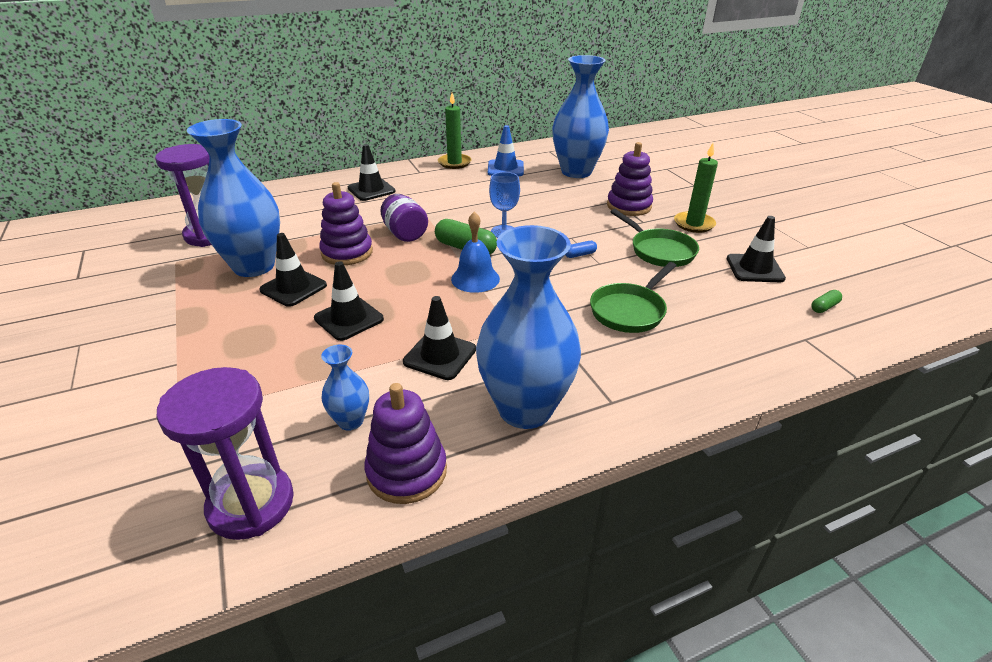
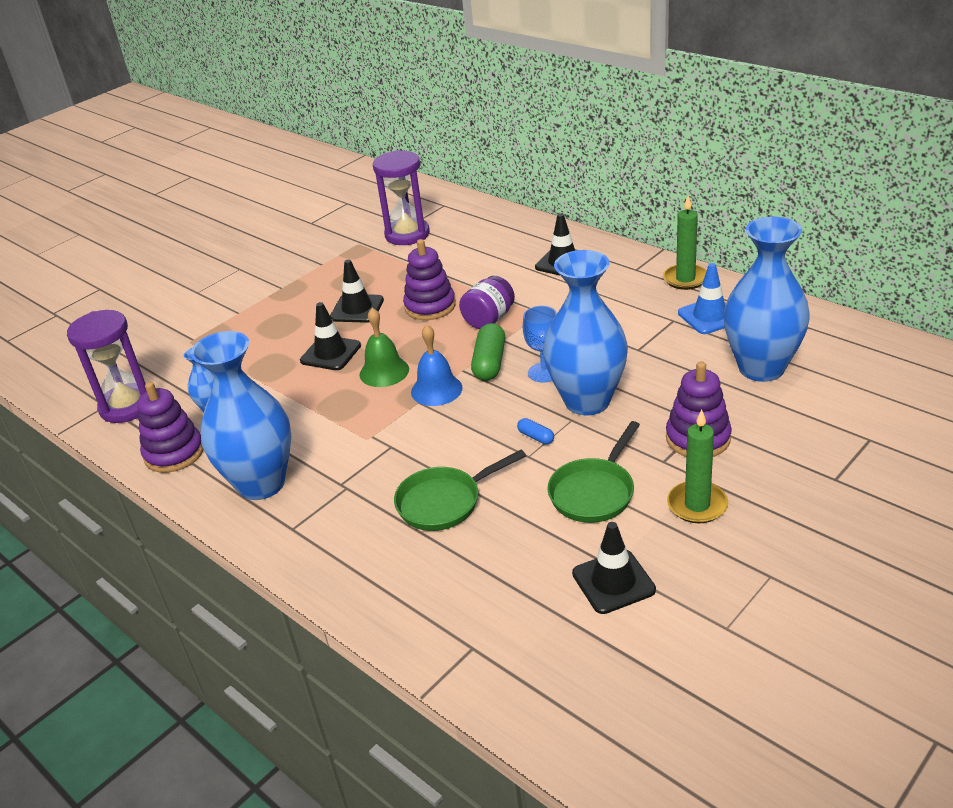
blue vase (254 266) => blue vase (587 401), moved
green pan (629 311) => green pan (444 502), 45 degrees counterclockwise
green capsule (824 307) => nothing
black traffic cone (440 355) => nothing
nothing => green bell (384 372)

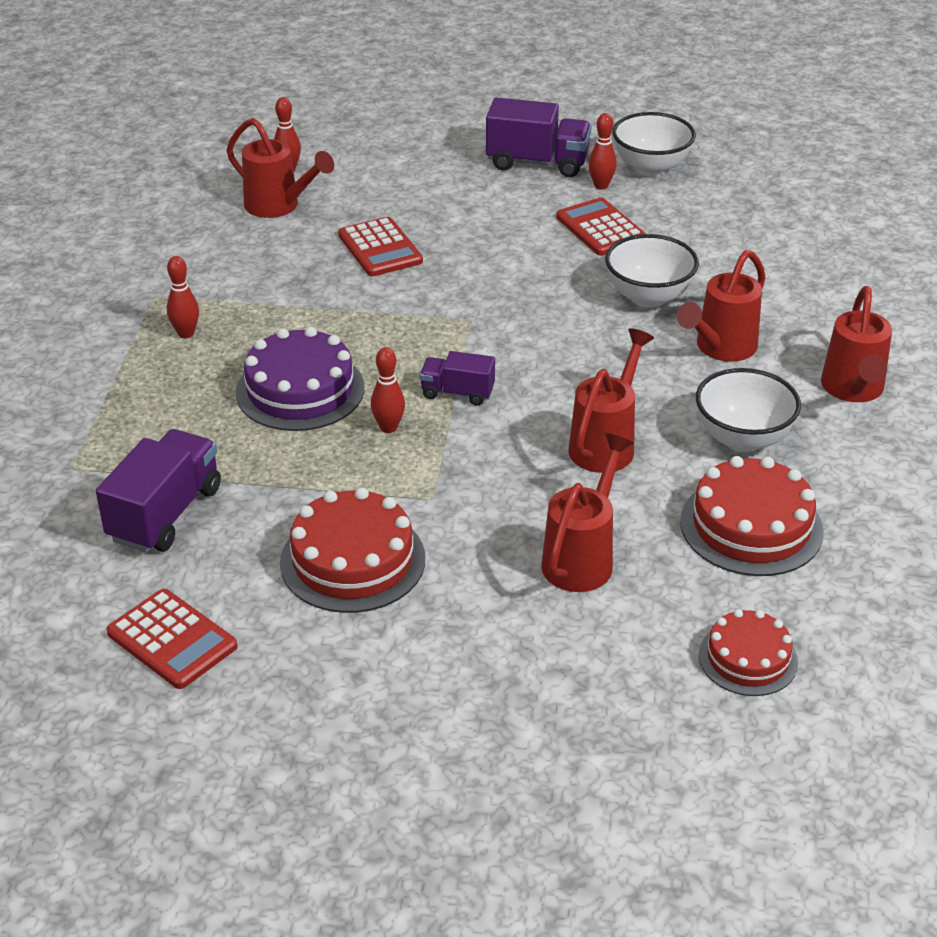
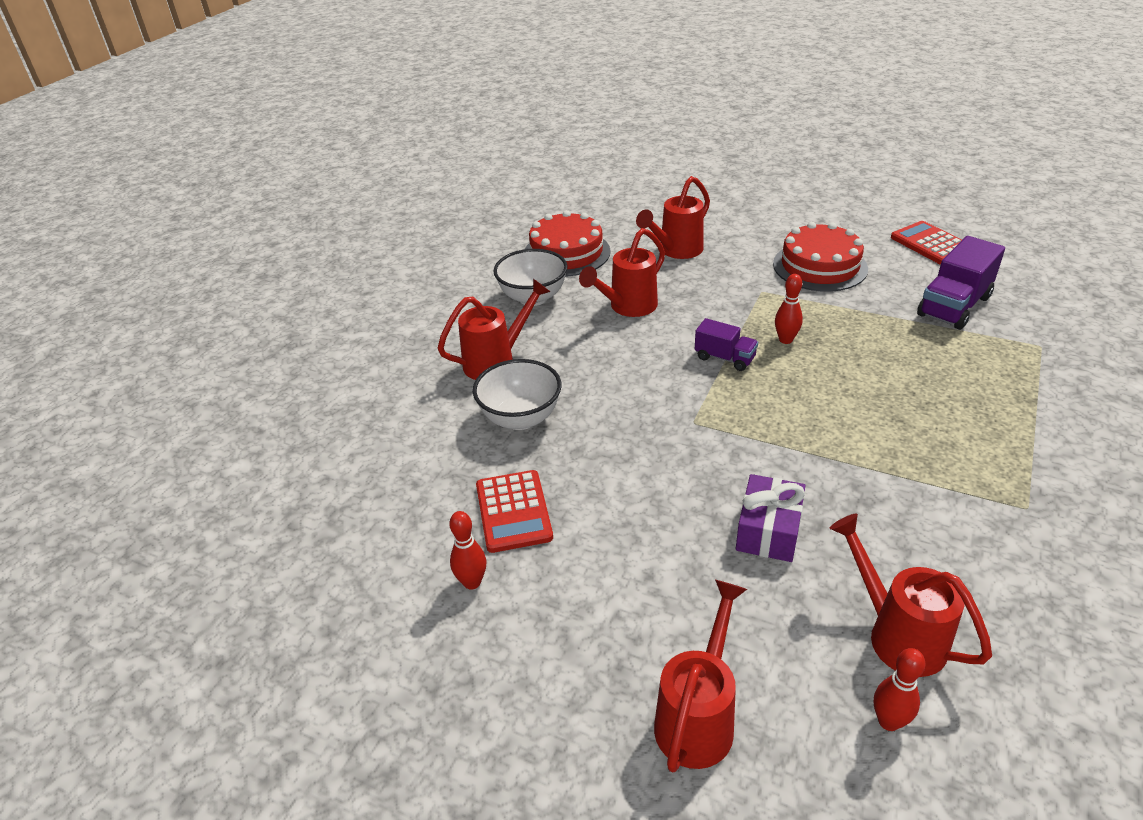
purple truck (537 162) => nothing
white bowl (650 167) => nothing
red calculator (380 248) => purple gift (768 530)
red bowling pin (186 333) => nothing
red watering can (853 390) => red watering can (698 717), moved
purple cake (300 390) => nothing
red cake (748 658) => nothing

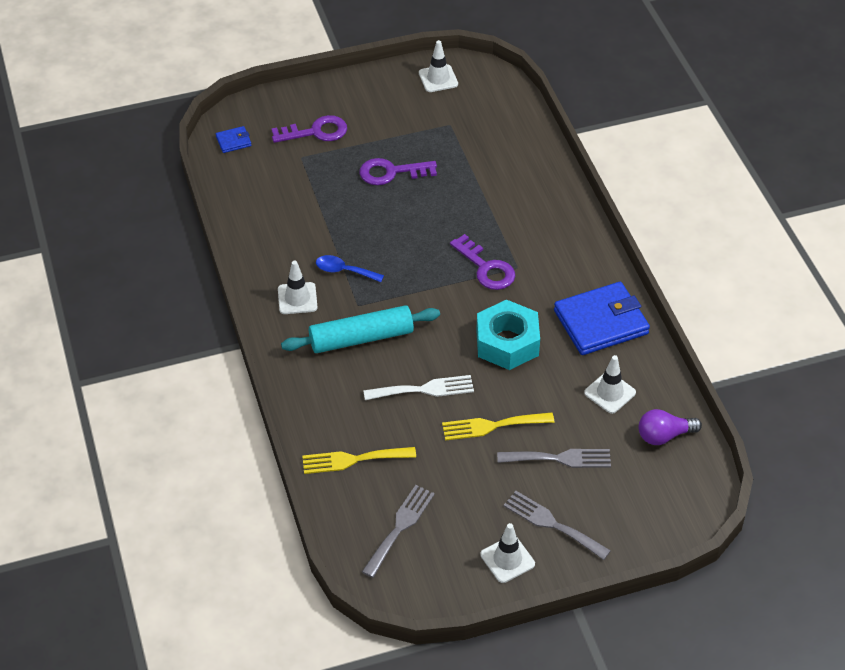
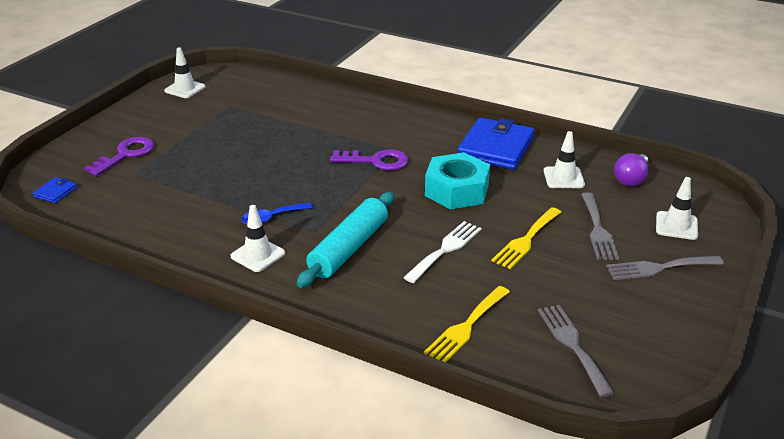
purple key (391 172) => nothing
grey fork (559 458) => grey fork (598 229), 135 degrees clockwise
white traffic cone (507 559) => white traffic cone (676 226), moved

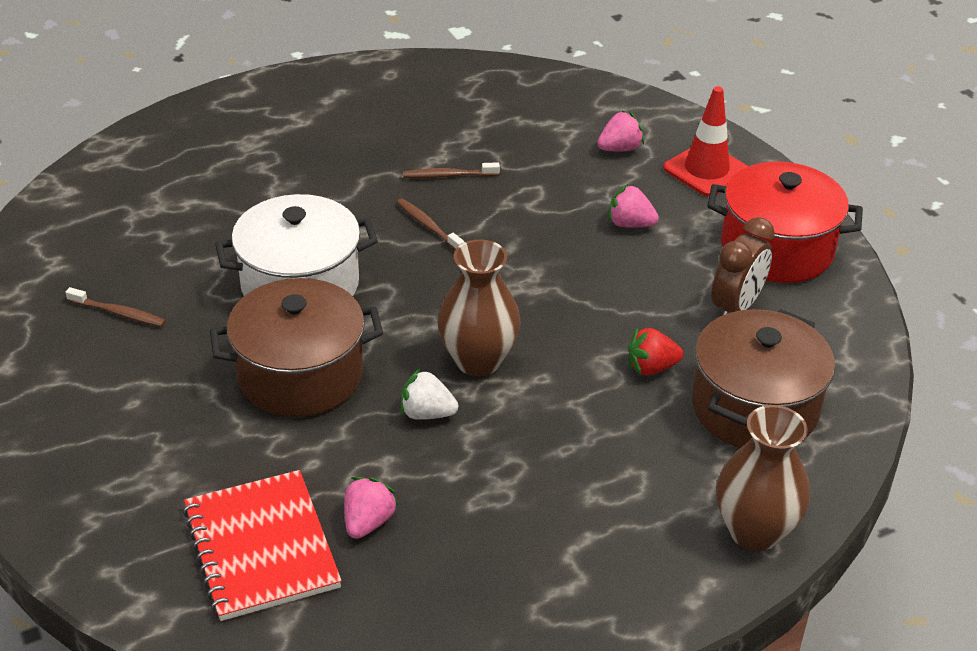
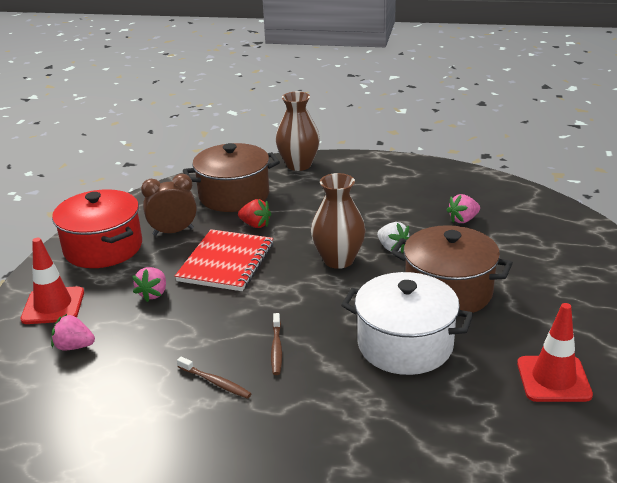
pink strawberry (630 224) => pink strawberry (153 294), 45 degrees clockwise
brown toothbrush (119 313) => red traffic cone (553 379)
red notebook (261 548) => red notebook (226 262), moved

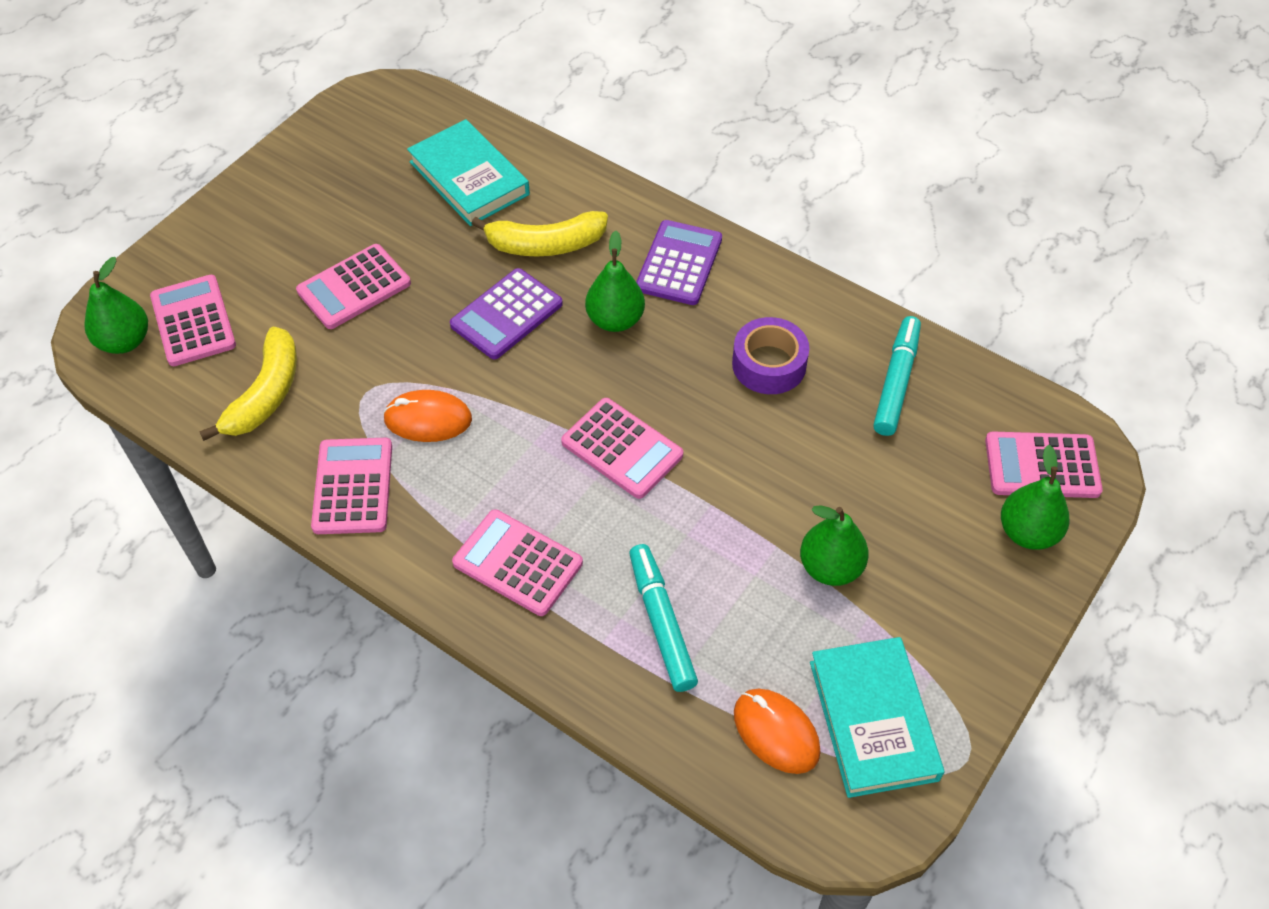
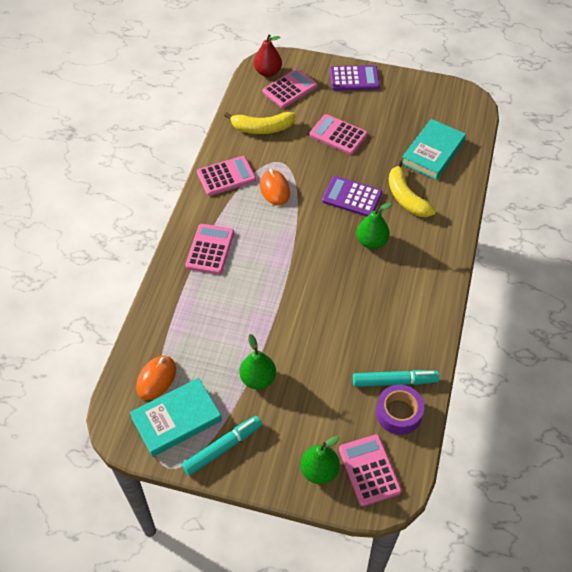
purple calculator (679 263) => purple calculator (354 79), moved
green pear (124 341) => red pear (268 72)
purple tape (769 364) => purple tape (398 413), moved
pink calculator (622 449) => nothing
turquoise marker (661 622) => turquoise marker (222 448), moved

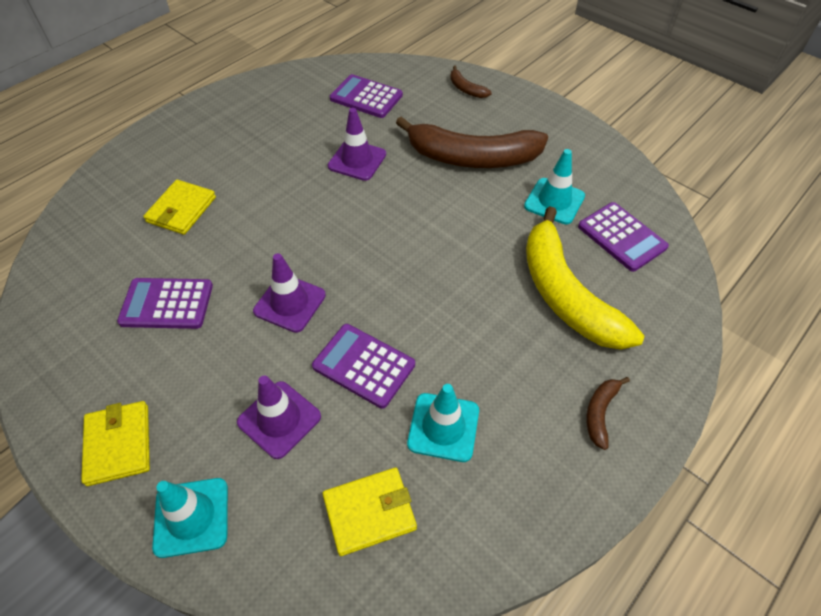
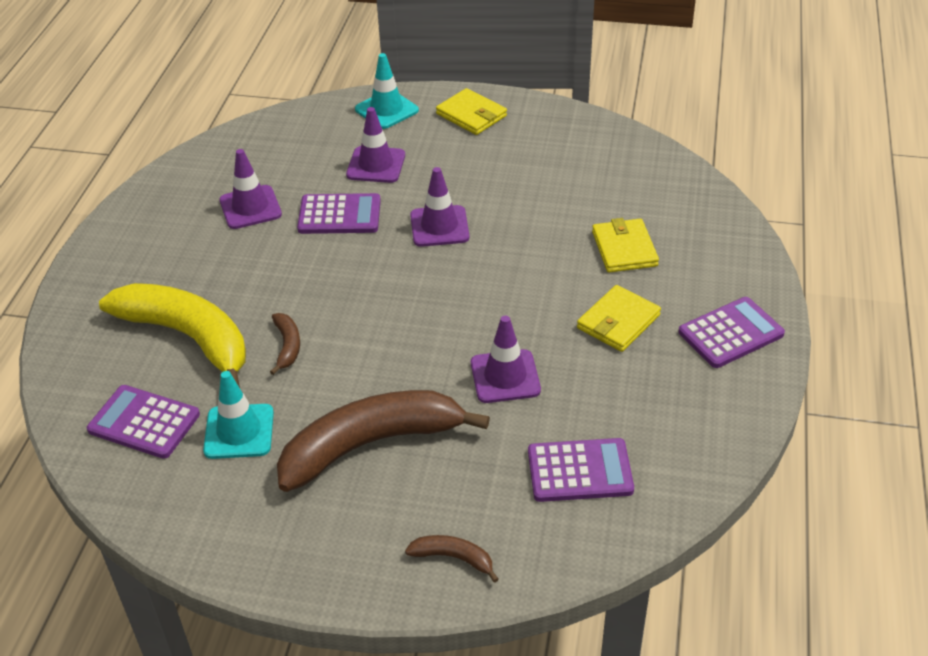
purple calculator (167 304) => purple calculator (730 333), moved
brown banana (600 413) => brown banana (287 346), moved
turquoise traffic cone (443 427) => purple traffic cone (250 207)
yellow wallet (369 512) => yellow wallet (618 321), moved

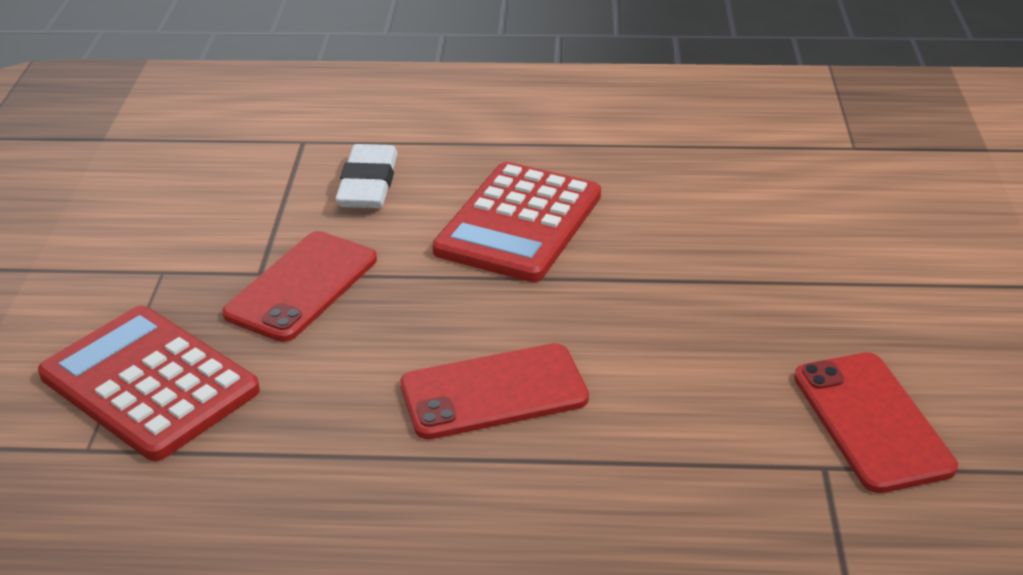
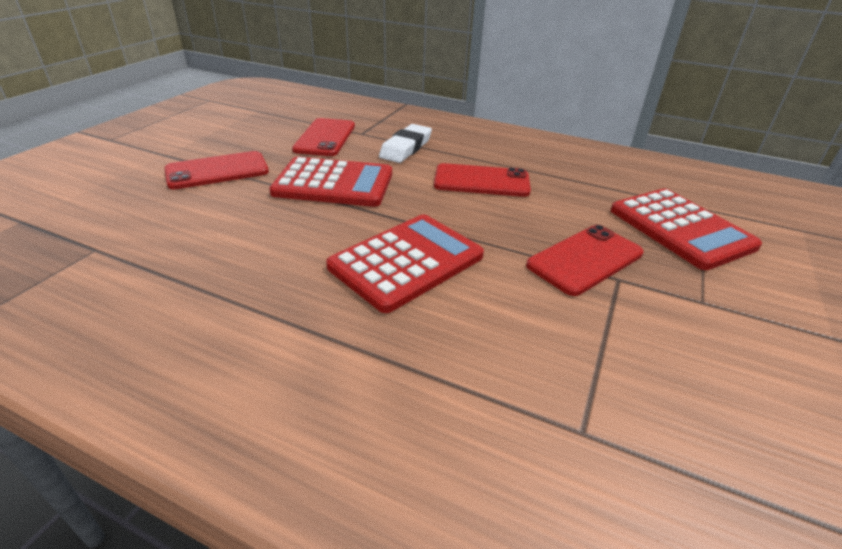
white eraser (368 184) => white eraser (406 148), moved
nothing => red phone (217 171)
nothing => red calculator (333 183)

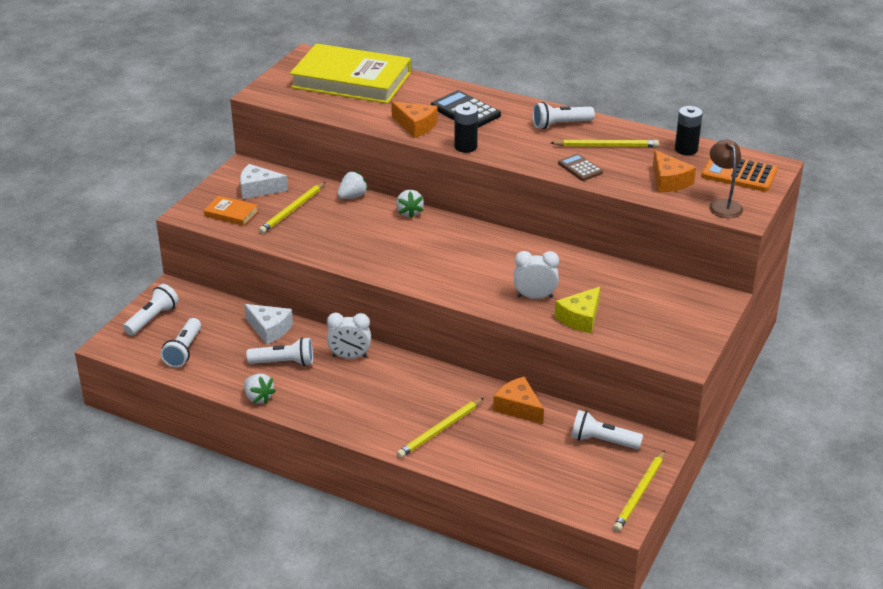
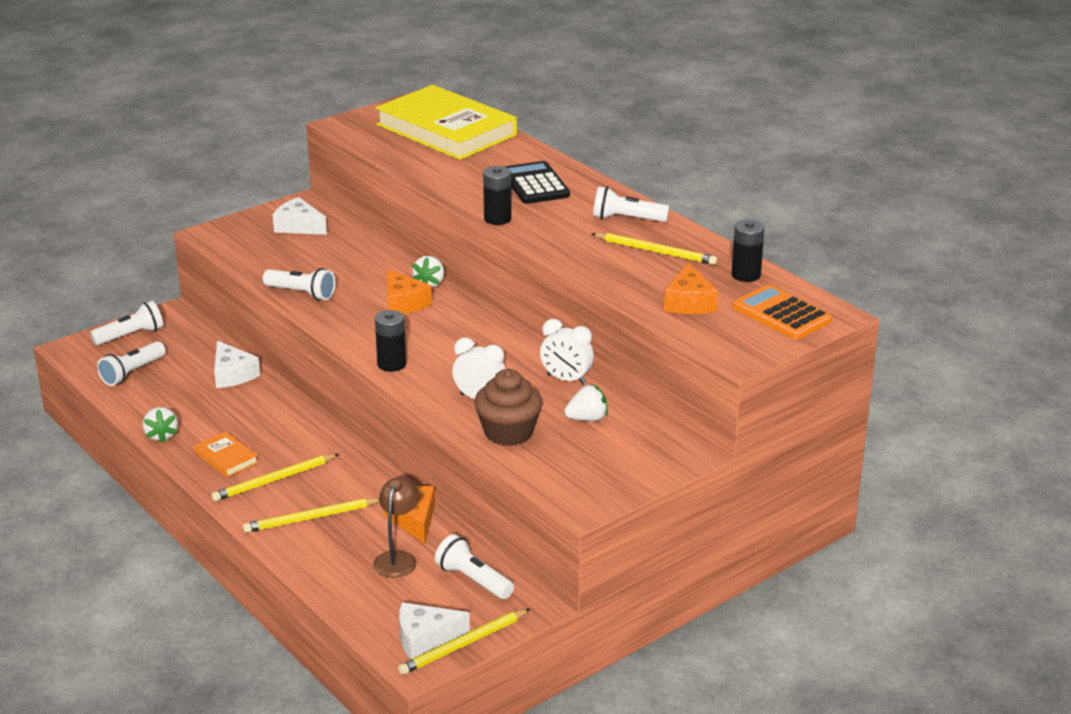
orange cheese (415 126) => orange cheese (403 303), moved
brown lamp (723 205) => brown lamp (398 558), moved
brown calculator (580 168) => nothing
white strawberry (352 196) => white strawberry (587 419), moved
yellow pencil (292 210) => yellow pencil (274 480), moved
orange book (231 213) => orange book (226 458), moved
yellow cheese (580 318) => brown cupcake (508 432)
white clock (349 356) => white clock (566 379), moved
white flashlight (284 362) => white flashlight (301 293), moved
nothing => black battery (391 364)
nothing => white cheese (425 638)

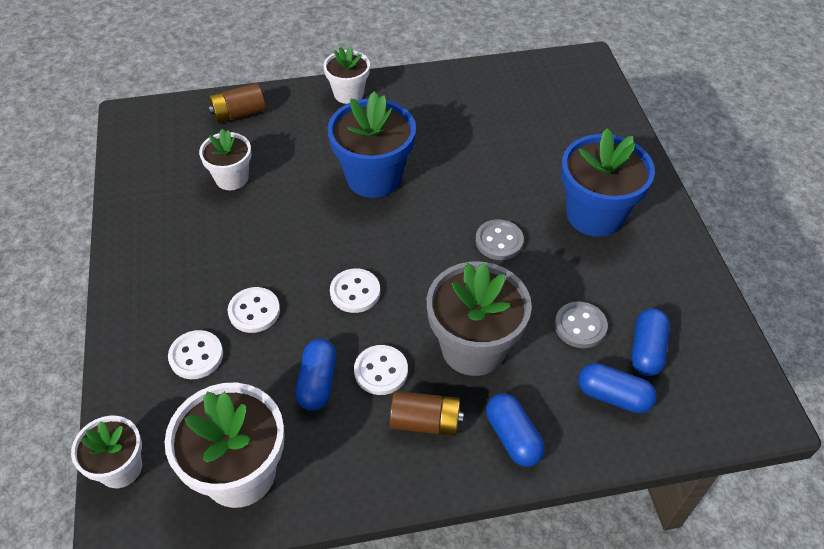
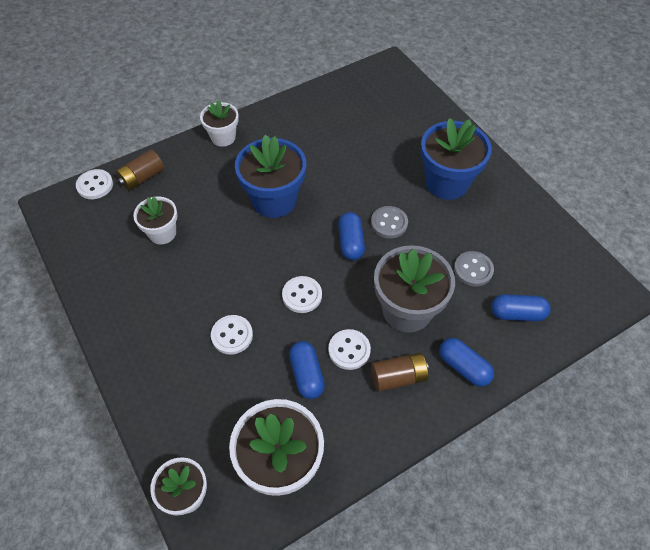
blue capsule (646 350) => blue capsule (350 242), moved
white button (196 356) => white button (95 185), moved

